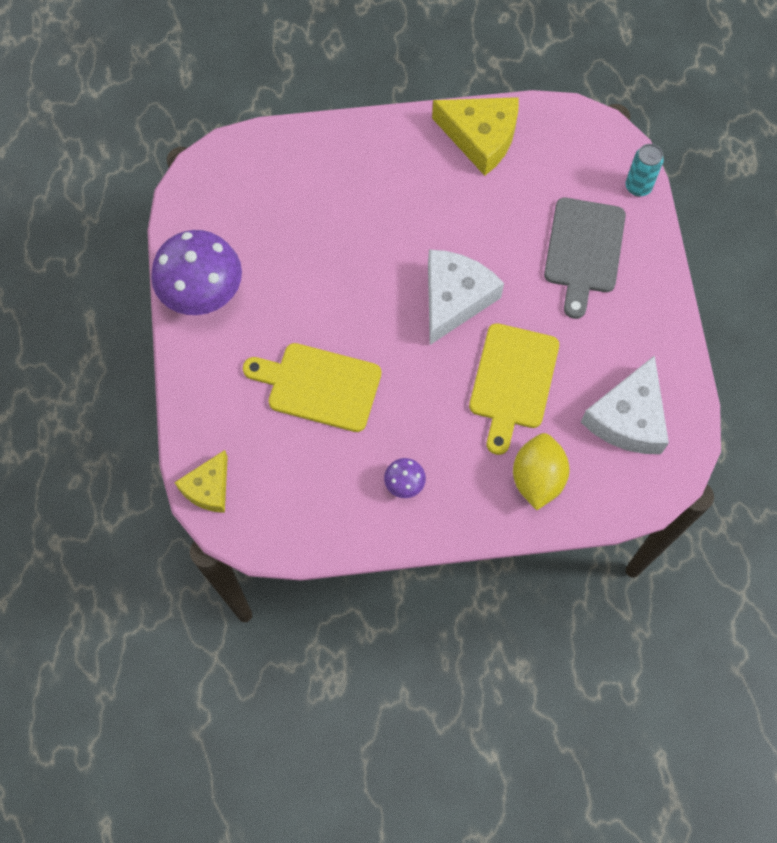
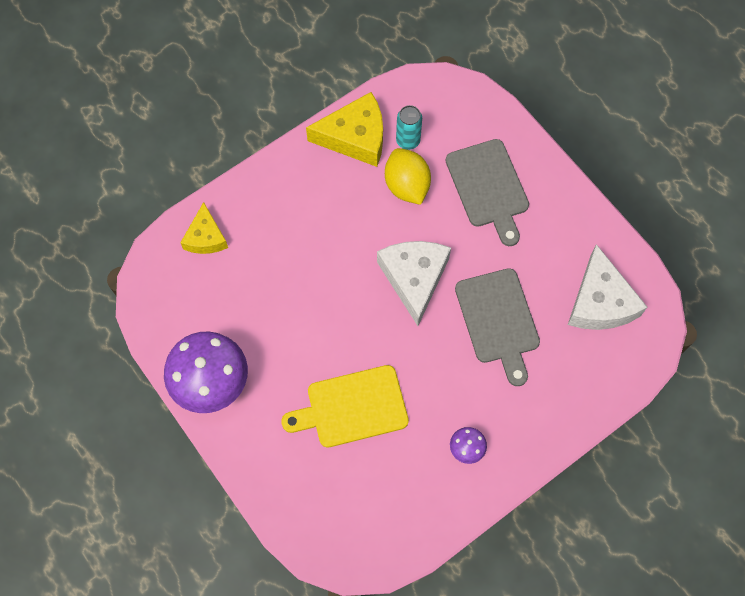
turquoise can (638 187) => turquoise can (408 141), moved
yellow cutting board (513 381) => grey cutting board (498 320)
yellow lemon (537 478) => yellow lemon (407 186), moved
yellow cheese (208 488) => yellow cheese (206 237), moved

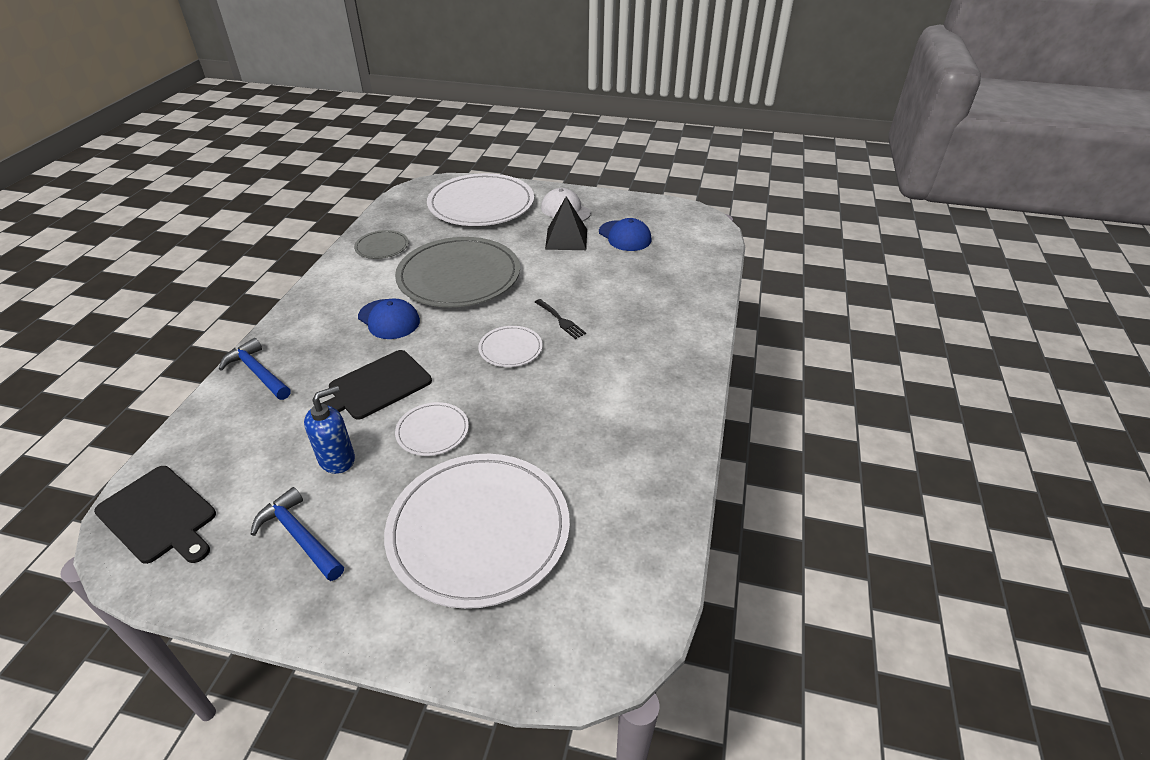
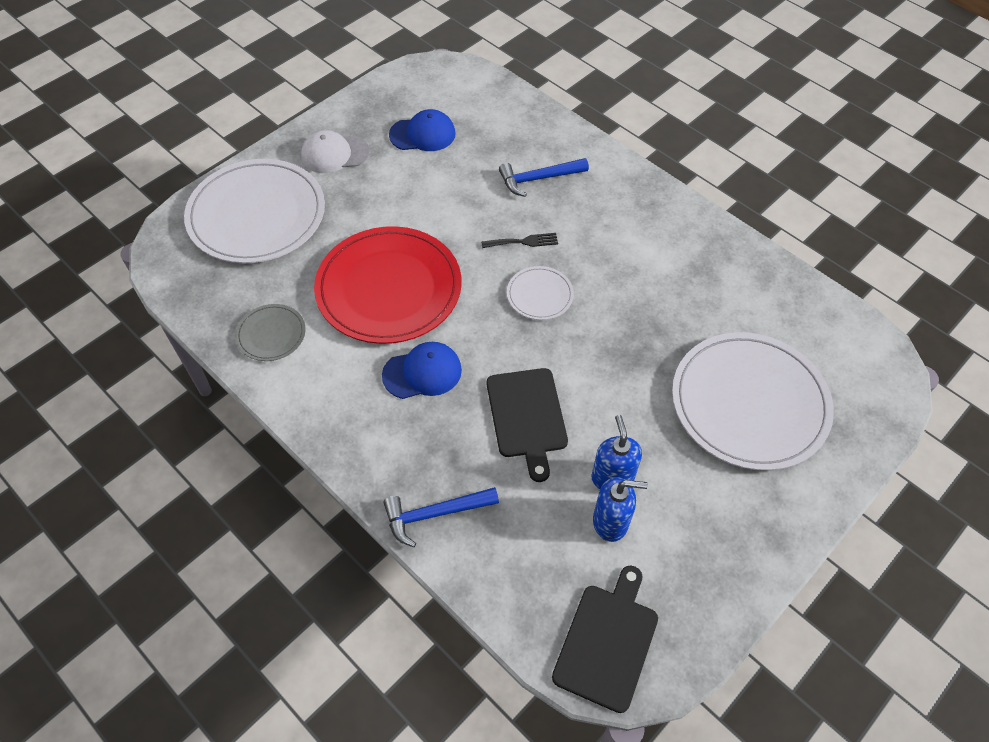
black pyramid (566 239) => nothing
grey plate (459 276) => red plate (389 288)
white plate (432 431) => nothing
black cutting board (159 516) => black cutting board (607 642), 45 degrees counterclockwise
blue hammer (300 536) => blue hammer (538 179), moved
nothing => blue soap dispenser (610 522)

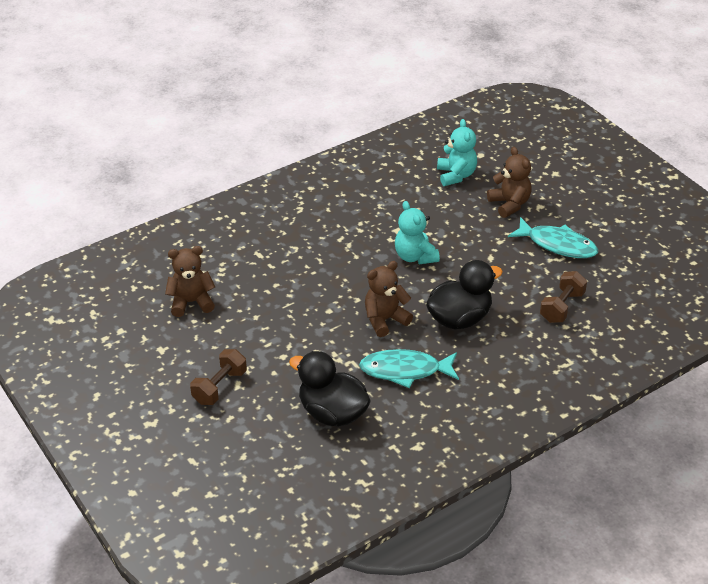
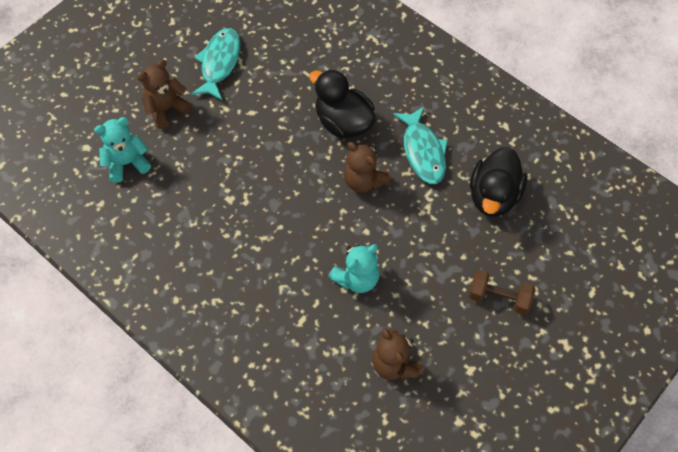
turquoise teddy bear (415 256) => turquoise teddy bear (356 278), moved
brown dumbbell (561 307) => nothing

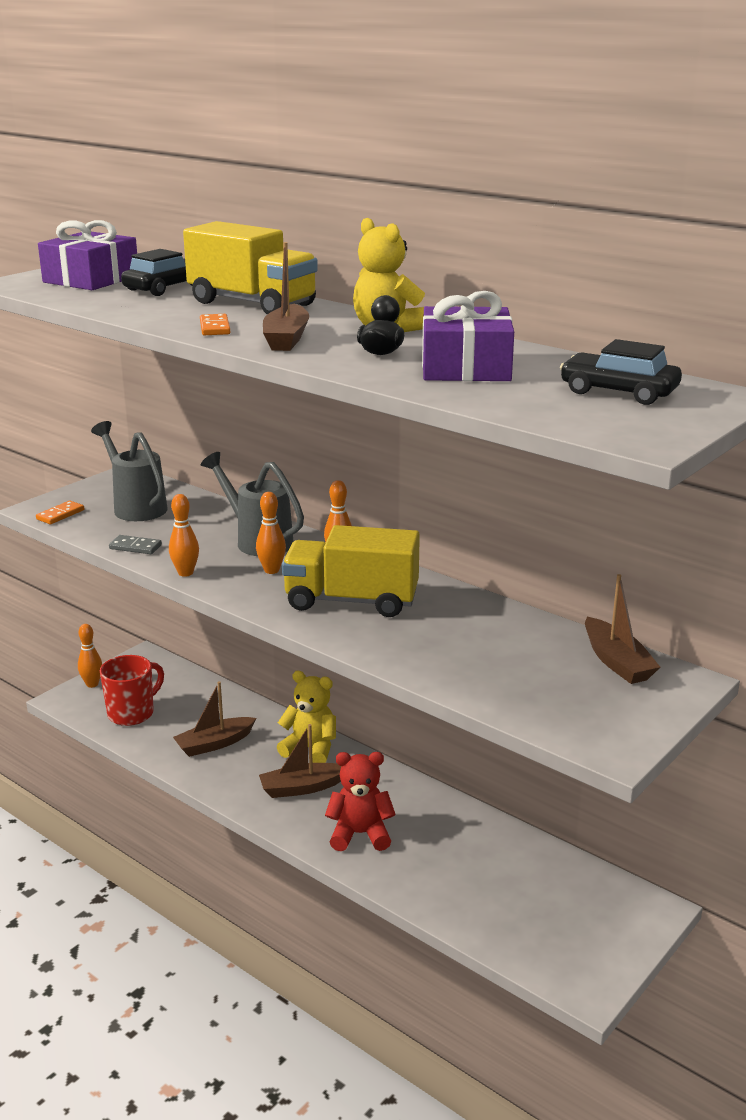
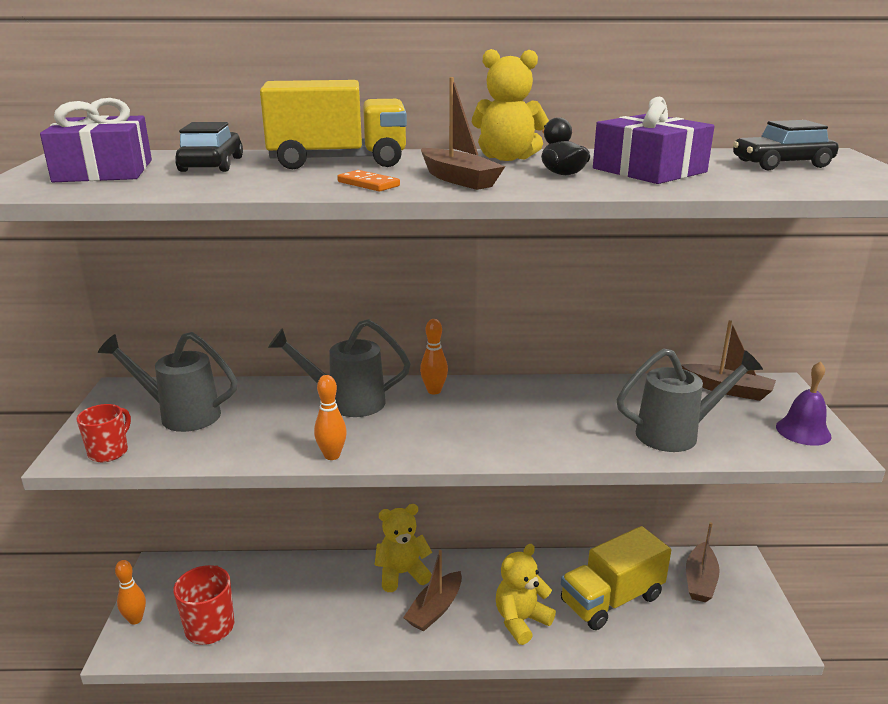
orange bowling pin (271 570) => nothing
orange domino (60 515) => red mug (109 452)
yellow truck (351 601) => yellow truck (611 599), moved
grey domino (135 547) => nothing
brown boat (214 744) => brown boat (700 580), moved
red teddy bear (360 834) => yellow teddy bear (521 621)
nothing => grey watering can (677 434)
nothing => purple bell (803 431)

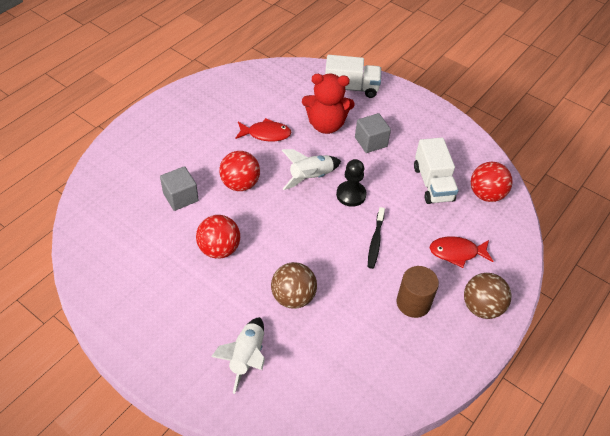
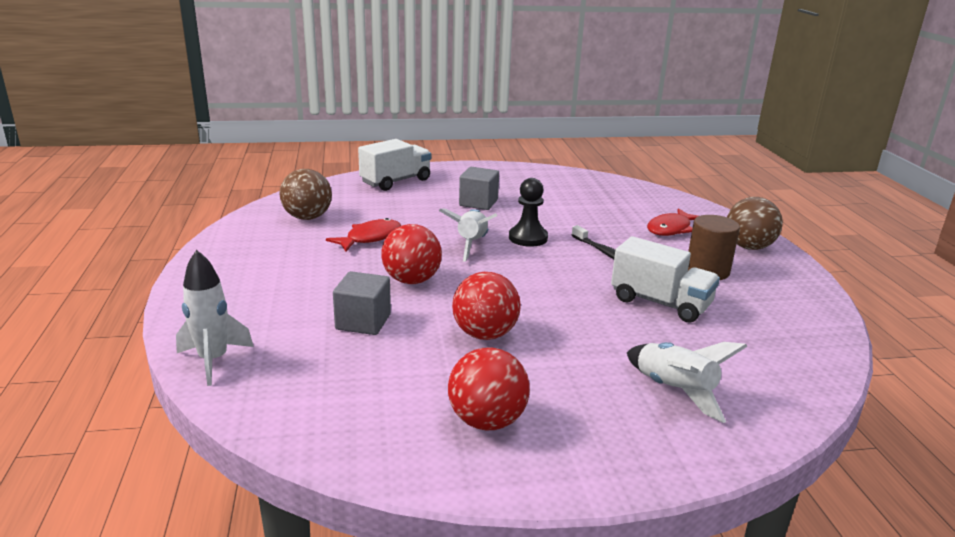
red teddy bear (326 125) => nothing
white truck (433 183) => white truck (660 303), moved
red ball (486 194) => red ball (487 421), moved
brown ball (293 297) => brown ball (307 217), moved
nothing => white rocket (213 360)

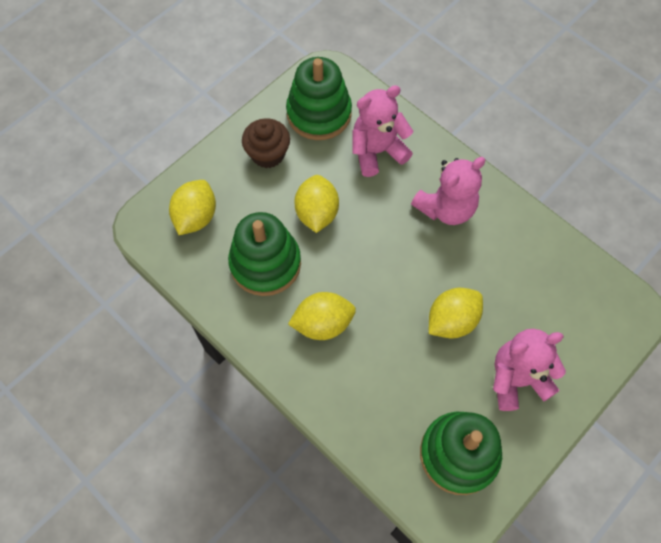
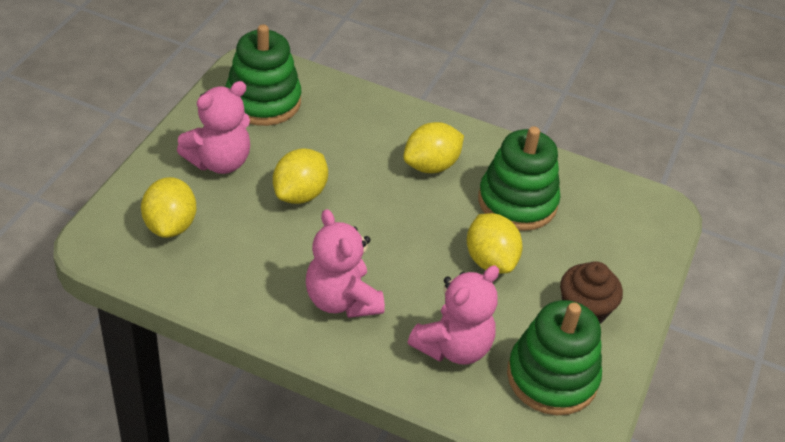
pink teddy bear (446 208) => pink teddy bear (341 300), 60 degrees counterclockwise
yellow lemon (196 217) => yellow lemon (170 225), moved

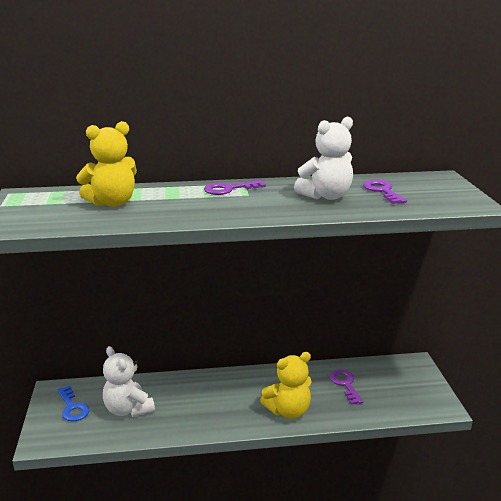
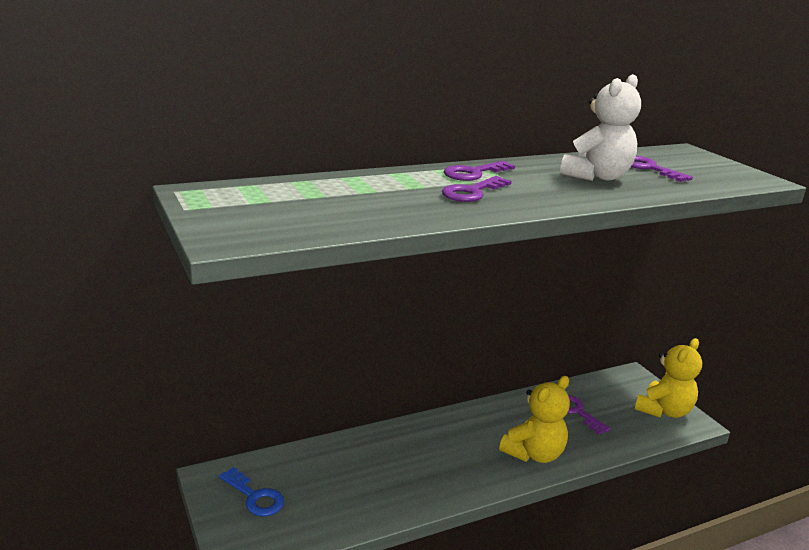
yellow teddy bear (112 203) => yellow teddy bear (663 411), moved
white teddy bear (128 409) => nothing
nothing => purple key (472 192)

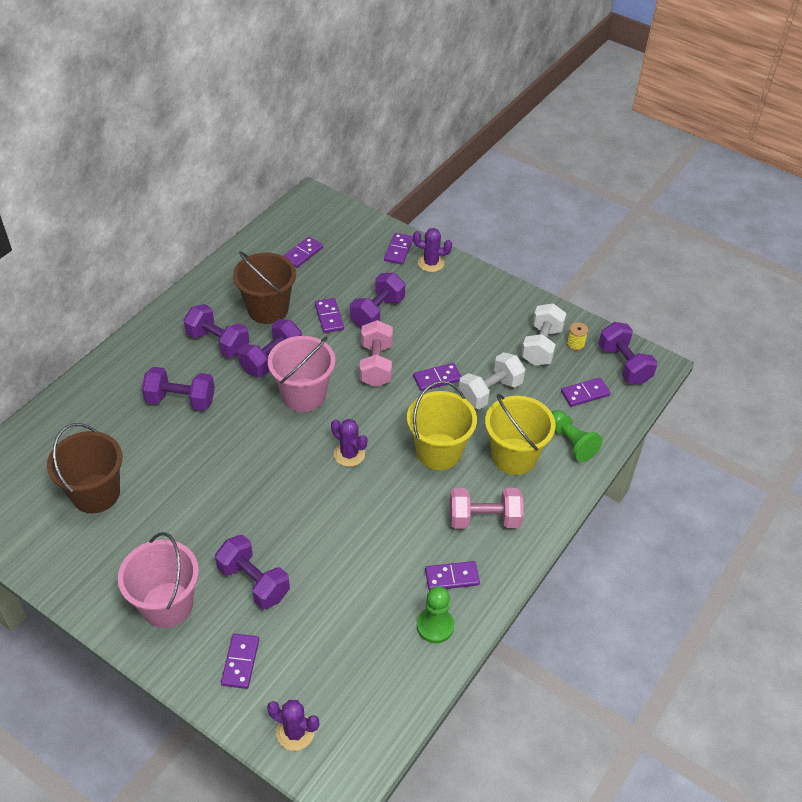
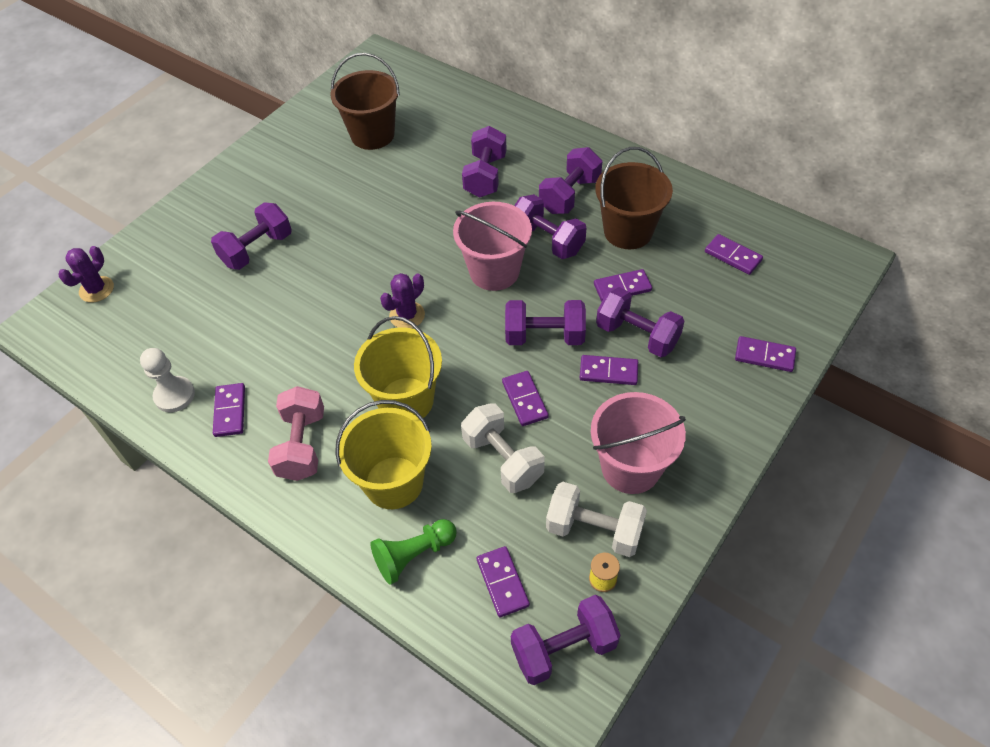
purple cactus (431 263) => nothing
pink dumbbell (376 365) => purple dumbbell (544 336)
pink bucket (167 605) => pink bucket (630 467), moved
green pawn (435 626) => white pawn (174 395)
purple domino (240 662) => purple domino (608 372), moved

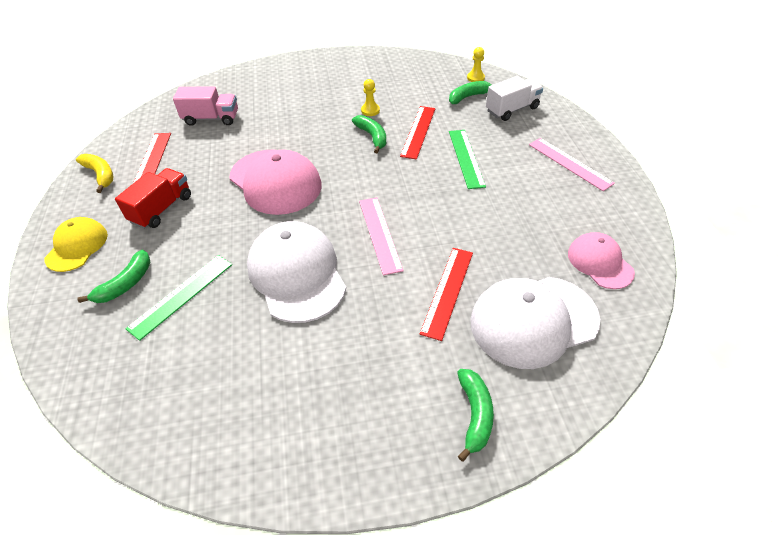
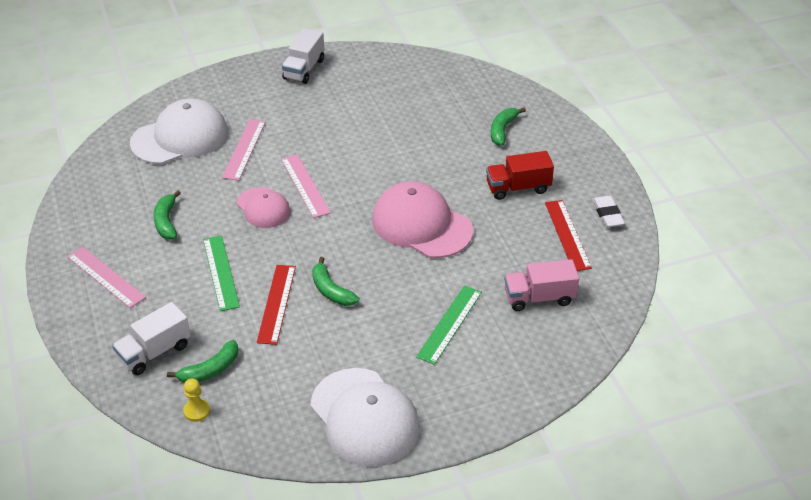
yellow pawn (370 110) => nothing
yellow banana (100 175) => white eraser (607 214)
red truck (162 209) => red truck (518 188), 60 degrees clockwise
yellow cap (77 246) => nothing
white cap (297 274) => white cap (364 417), moved
pink cap (600 262) => pink cap (263 208), moved
red ruler (447 291) => pink ruler (244 149)
green ruler (181 295) => green ruler (449 324), moved
green banana (475 415) => green banana (166 221), moved
nothing => white truck (304 69)

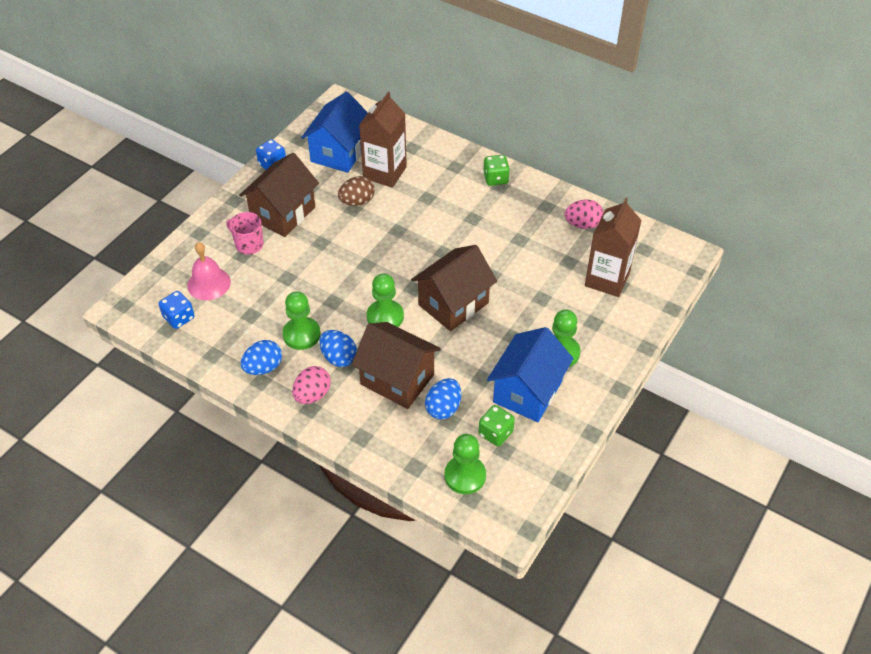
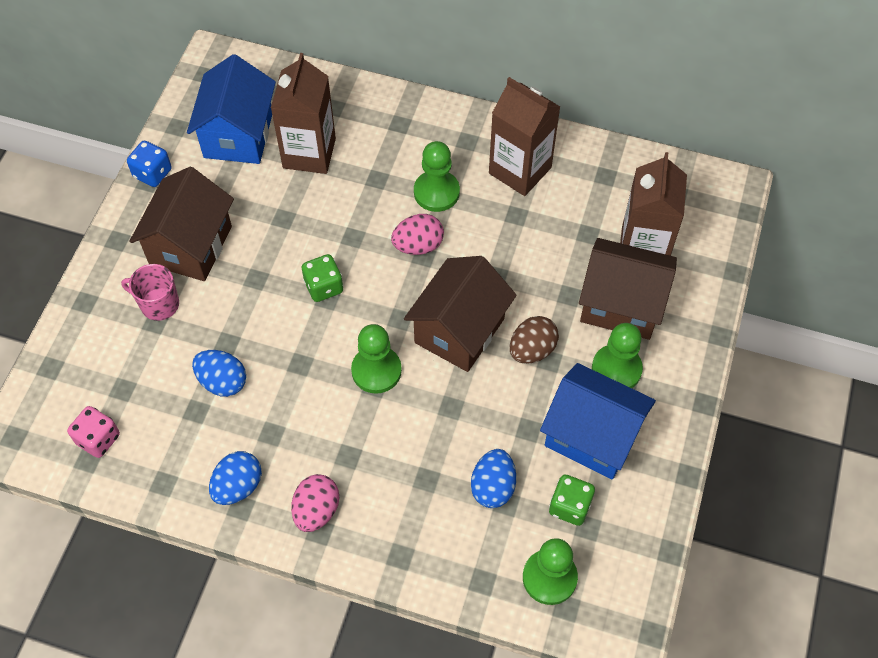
green dice (495 179) => green dice (324 287), moved
brown egg (357 201) => brown egg (532 350), moved
pink egg (582 224) => pink egg (418 245), moved
pink bell (209 283) => nothing
blue dice (179 318) => pink dice (98 439)
green pawn (301 334) => green pawn (436 192), moved
brown house (397 379) => brown house (621 305), moved
blue house (527 391) => blue house (592 436), 75 degrees counterclockwise
blue egg (339 358) => blue egg (222 382), moved
nothing => brown carton (520 170)

